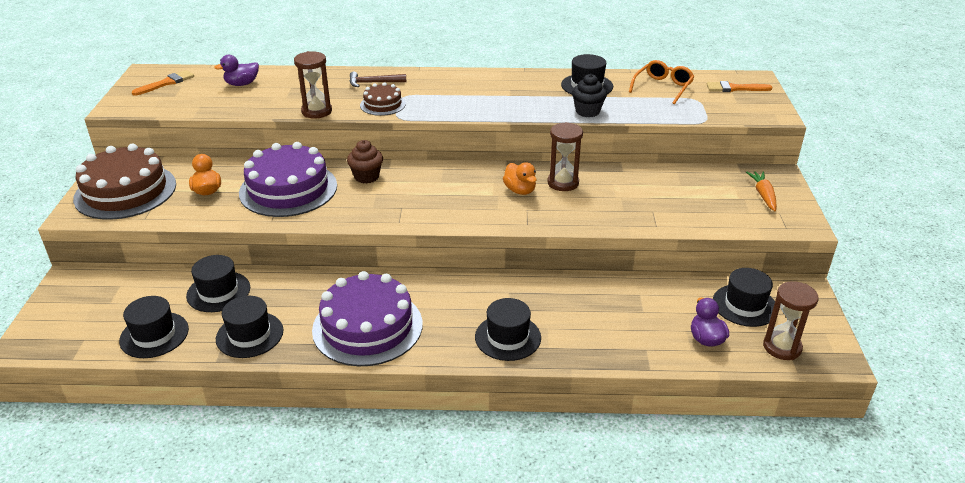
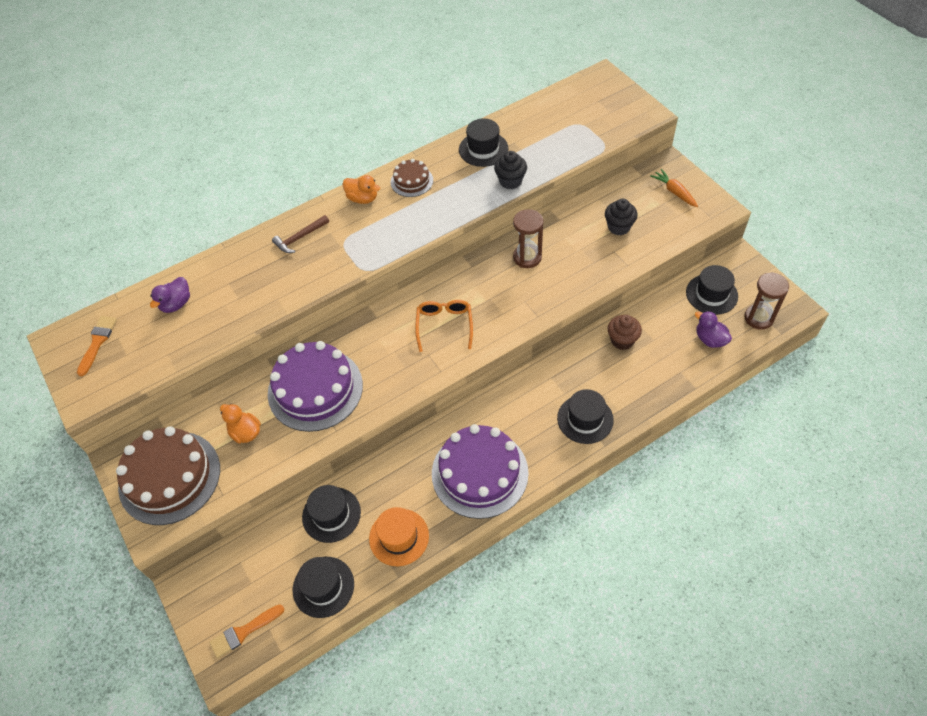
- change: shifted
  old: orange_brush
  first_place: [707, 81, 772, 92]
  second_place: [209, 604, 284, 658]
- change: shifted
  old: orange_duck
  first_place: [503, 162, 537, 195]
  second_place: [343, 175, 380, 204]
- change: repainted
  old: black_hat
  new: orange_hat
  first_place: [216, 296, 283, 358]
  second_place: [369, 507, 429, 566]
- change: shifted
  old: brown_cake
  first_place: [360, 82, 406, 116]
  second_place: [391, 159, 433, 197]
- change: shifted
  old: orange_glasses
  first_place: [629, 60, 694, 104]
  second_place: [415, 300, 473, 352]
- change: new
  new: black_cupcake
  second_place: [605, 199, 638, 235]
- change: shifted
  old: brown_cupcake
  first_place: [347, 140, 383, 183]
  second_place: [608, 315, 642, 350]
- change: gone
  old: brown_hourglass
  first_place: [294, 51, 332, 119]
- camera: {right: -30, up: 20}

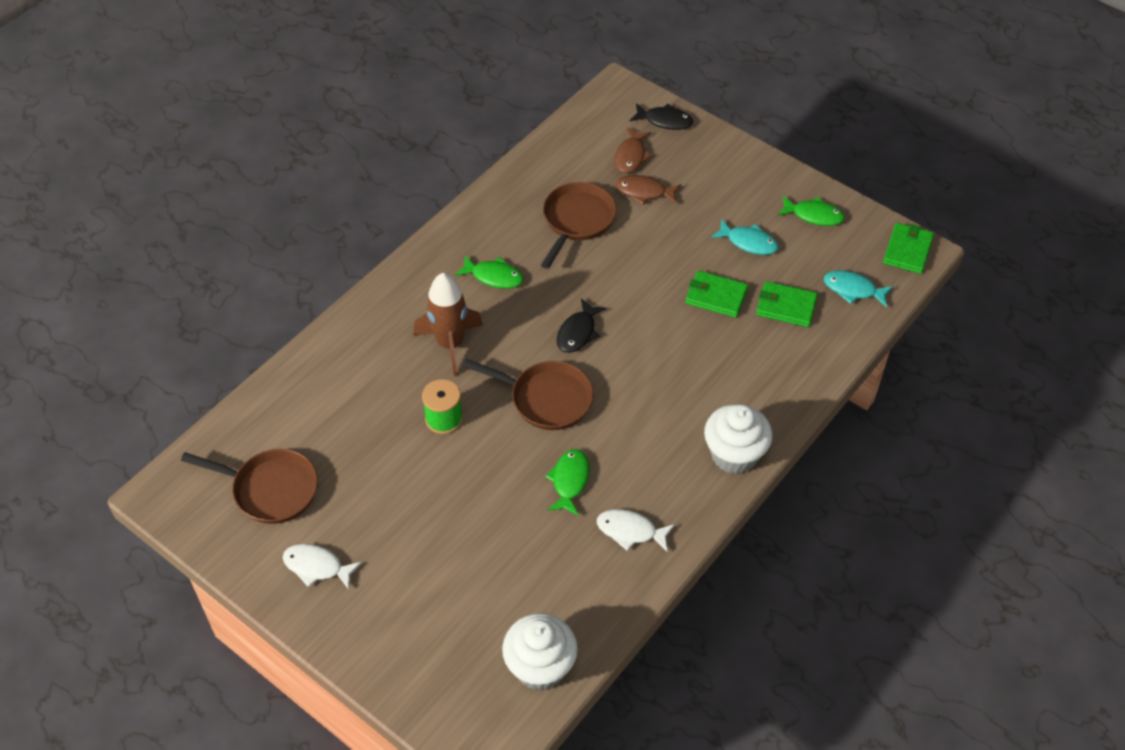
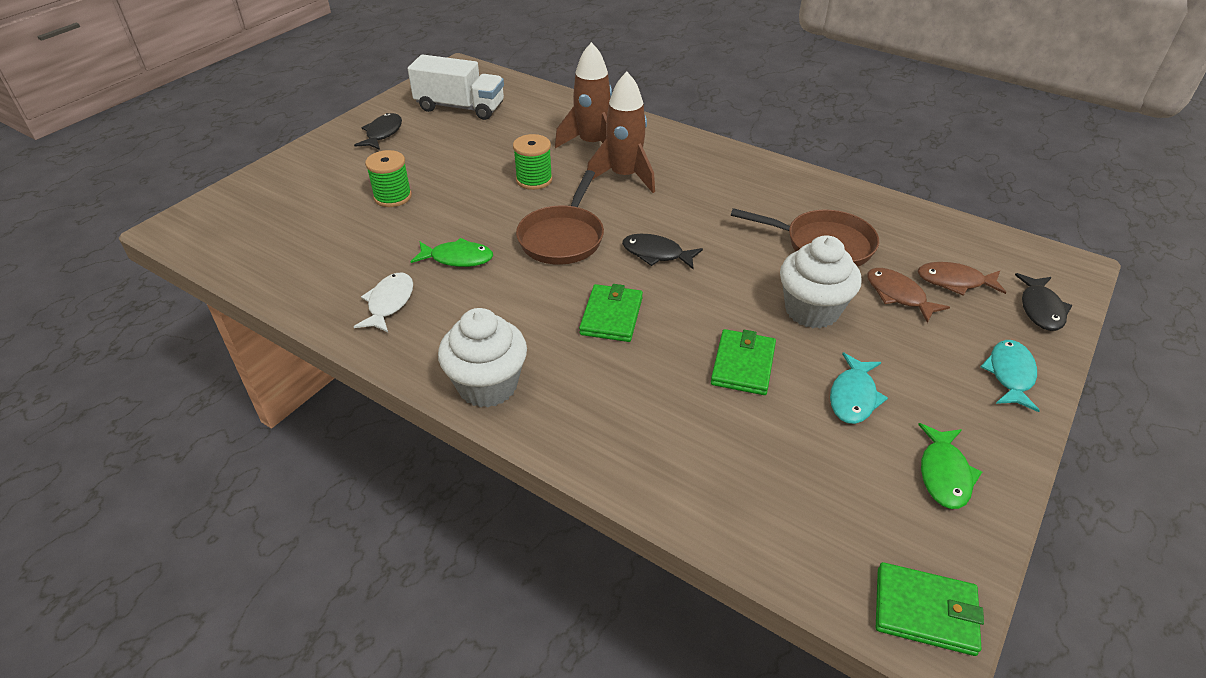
- change: repainted
  old: white_fish
  new: black_fish
  first_place: [283, 544, 362, 590]
  second_place: [354, 113, 402, 150]
- change: new
  new: green_spool
  second_place: [365, 150, 412, 207]
- change: swapped
  old: brown_pan
  new: white_truck
  first_place: [181, 449, 318, 524]
  second_place: [408, 54, 504, 120]
- change: new
  new: brown_rocket
  second_place: [555, 42, 612, 148]
- change: shifted
  old: green_wallet
  first_place: [756, 281, 818, 327]
  second_place: [579, 284, 643, 342]
- change: shifted
  old: white_cupcake
  first_place: [502, 613, 578, 691]
  second_place: [780, 235, 862, 328]
- change: rotated
  old: brown_fish
  first_place: [616, 175, 681, 205]
  second_place: [867, 268, 950, 323]
  degrees: -45
- change: shifted
  old: turquoise_fish
  first_place: [824, 270, 893, 307]
  second_place: [981, 340, 1040, 412]
- change: gone
  old: green_fish
  first_place: [455, 255, 523, 289]
- camera: {right: 85, up: -10}

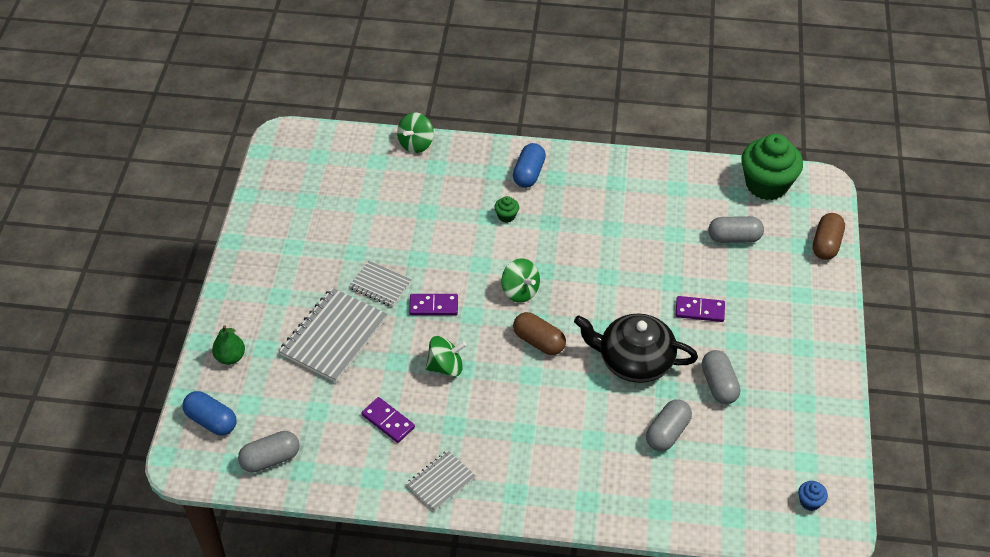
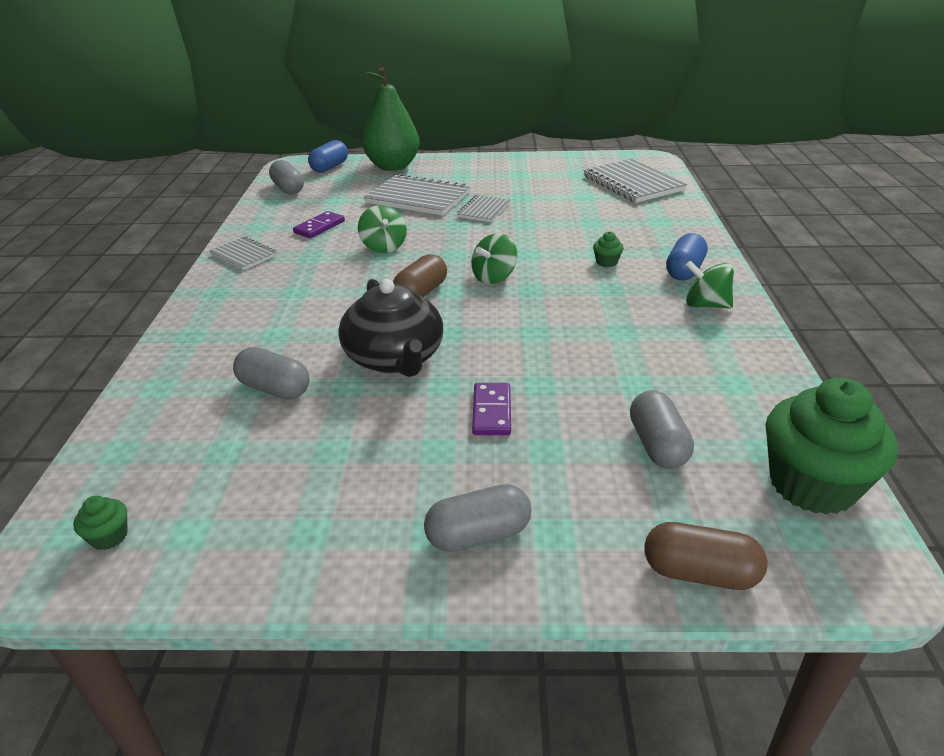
- change: repainted
  old: blue_cupcake
  new: green_cupcake
  first_place: [798, 481, 828, 511]
  second_place: [73, 496, 128, 550]
- change: rotated
  old: black_teapot
  first_place: [574, 313, 698, 383]
  second_place: [338, 279, 443, 377]
  degrees: 150
- change: scaled
  old: green_pear
  first_place: [212, 325, 245, 365]
  second_place: [362, 67, 420, 171]
  factor: 2.08
- change: shifted
  old: grey_capsule
  first_place: [702, 350, 740, 404]
  second_place: [424, 484, 531, 552]
- change: new
  new: grey_notebook
  second_place: [584, 159, 687, 203]
- change: rotated
  old: blue_capsule
  first_place: [513, 143, 546, 188]
  second_place: [666, 233, 707, 280]
  degrees: -75
- change: shifted
  old: green_spinning_top
  first_place: [397, 113, 434, 153]
  second_place: [685, 261, 734, 309]
- change: gone
  old: purple_domino
  first_place: [409, 294, 458, 315]
- camera: {right: 85, up: -15}

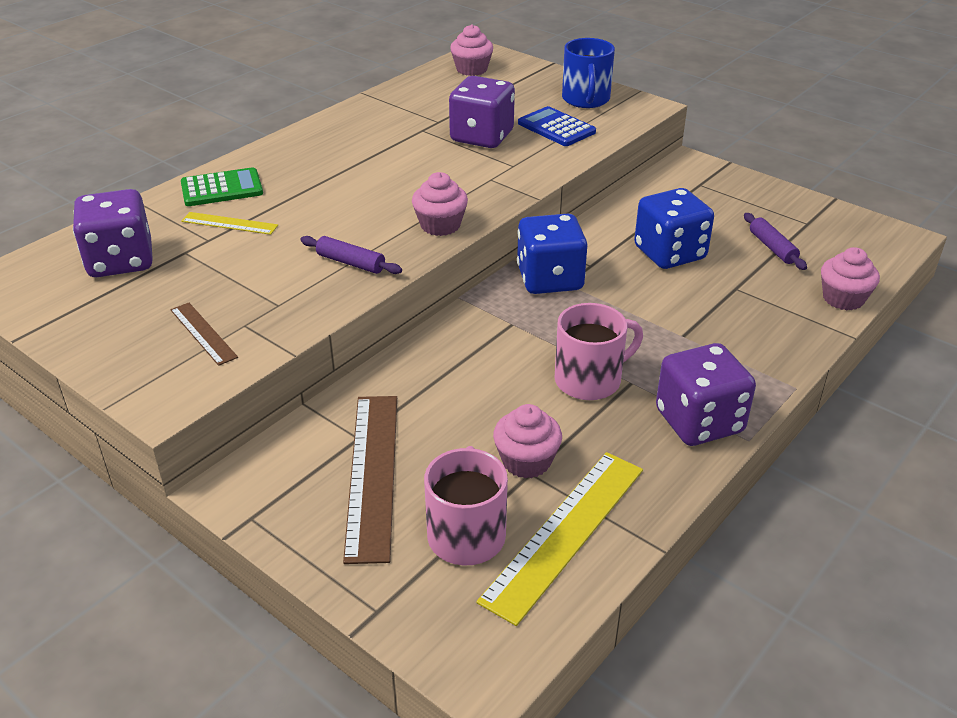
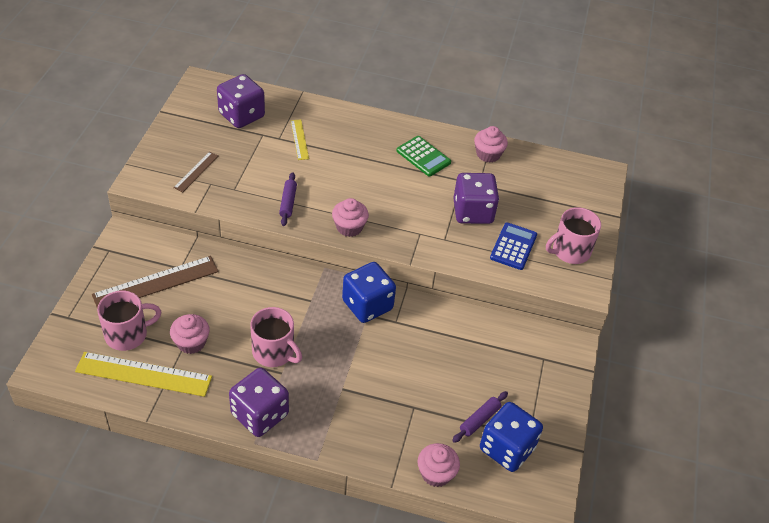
- change: shifted
  old: green_calculator
  first_place: [181, 167, 263, 206]
  second_place: [397, 136, 451, 176]
- change: shifted
  old: pink_cupcake
  first_place: [450, 25, 493, 76]
  second_place: [474, 126, 508, 163]
- change: shifted
  old: blue_dice
  first_place: [634, 188, 714, 269]
  second_place: [480, 402, 543, 472]
- change: repainted
  old: blue_mug
  new: pink_mug
  first_place: [562, 38, 615, 108]
  second_place: [546, 207, 601, 264]
- camera: {right: 60, up: 10}

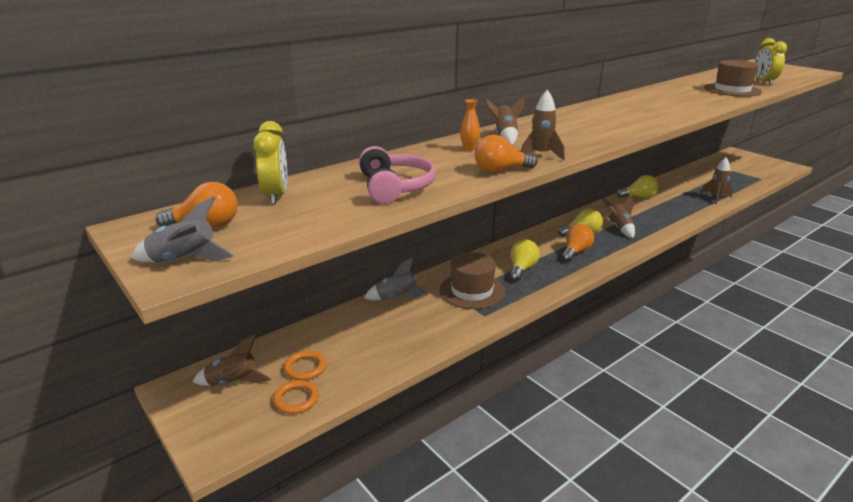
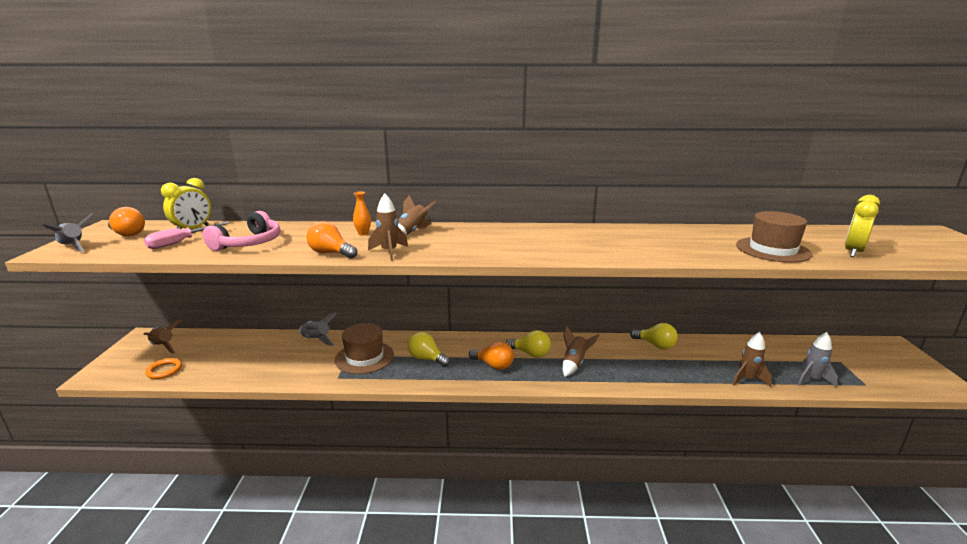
- change: new
  new: pink_screwdriver
  second_place: [144, 222, 230, 249]
- change: rotated
  old: yellow_light_bulb
  first_place: [510, 239, 540, 281]
  second_place: [408, 332, 450, 367]
  degrees: -120
- change: rotated
  old: orange_light_bulb
  first_place: [562, 224, 594, 262]
  second_place: [469, 341, 514, 370]
  degrees: 45
- change: new
  new: grey_rocket
  second_place: [798, 332, 838, 387]
- change: gone
  old: orange_ring
  first_place: [284, 351, 326, 380]
- camera: {right: 40, up: -5}

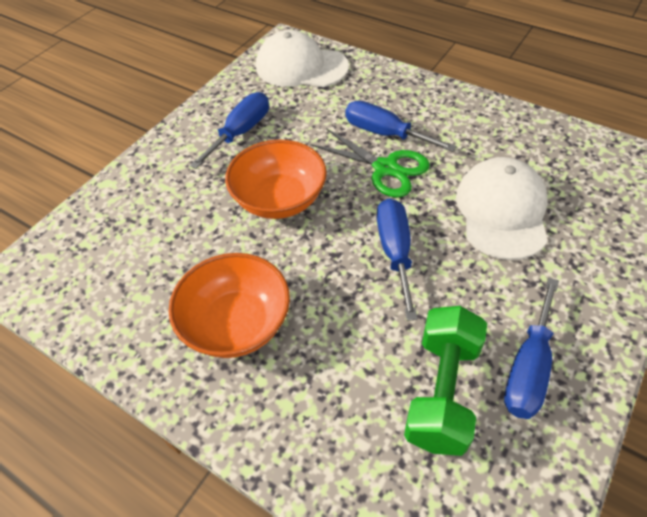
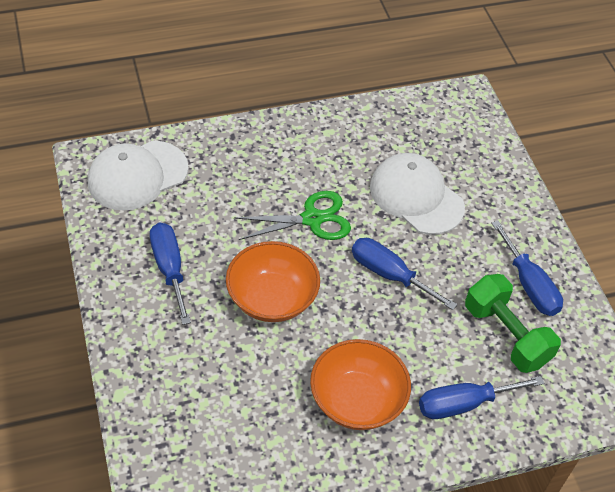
- change: shifted
  old: blue_screwdriver
  first_place: [345, 101, 457, 152]
  second_place: [419, 376, 545, 419]
- camera: {right: -55, up: 0}

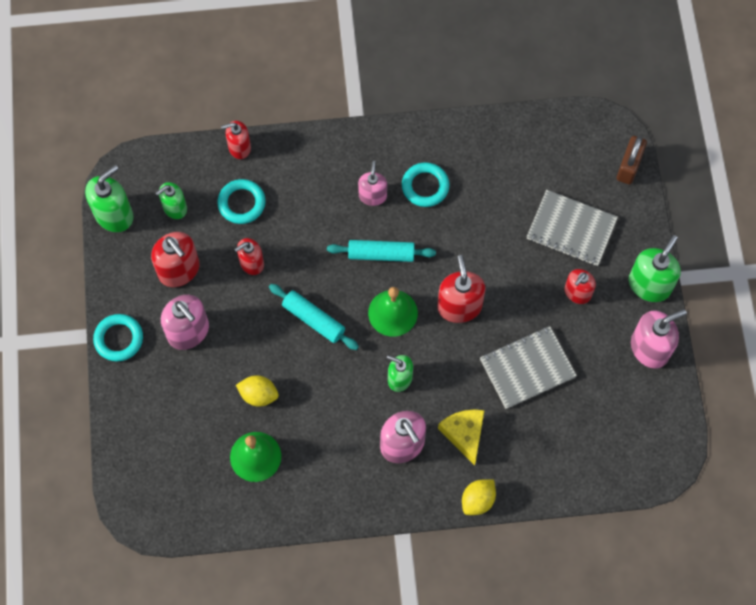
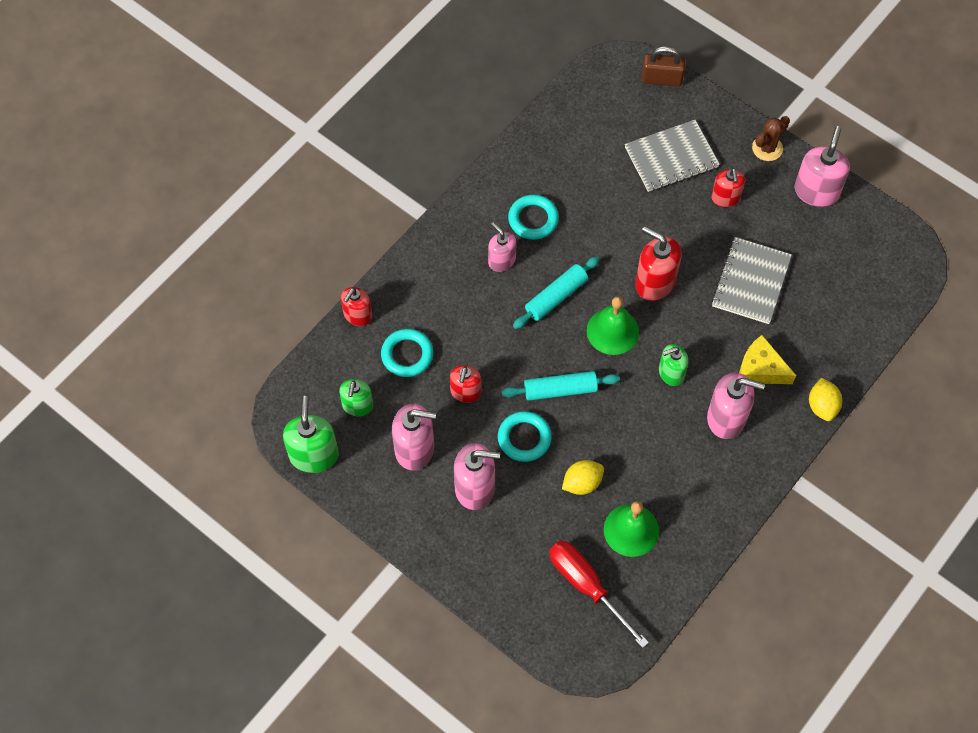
- change: repainted
  old: red_soap_dispenser
  new: pink_soap_dispenser
  first_place: [151, 232, 200, 287]
  second_place: [392, 404, 436, 470]
- change: shifted
  old: turquoise_ring
  first_place: [93, 314, 143, 362]
  second_place: [498, 411, 552, 462]
- change: new
  new: red_screwdriver
  second_place: [549, 541, 649, 648]
- change: rotated
  old: brown_padlock
  first_place: [617, 136, 647, 184]
  second_place: [641, 46, 686, 86]
  degrees: -60
- change: swapped
  old: green_soap_dispenser
  new: brown_cactus
  first_place: [629, 235, 681, 302]
  second_place: [752, 116, 790, 161]
- camera: {right: -45, up: -5}

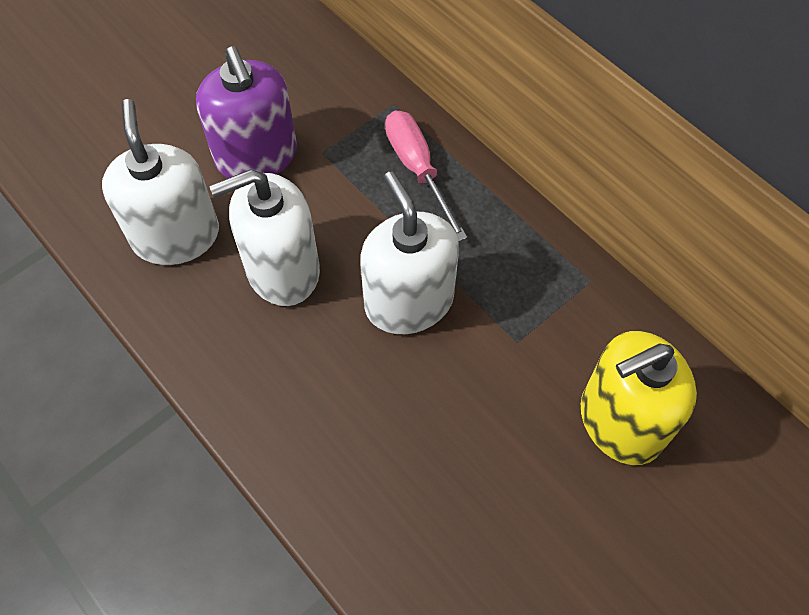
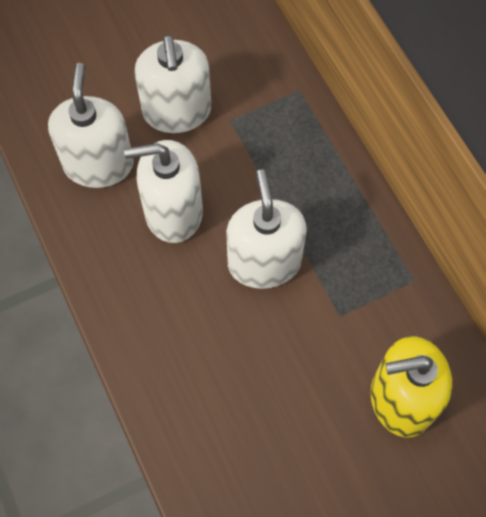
- change: repainted
  old: purple_soap_dispenser
  new: white_soap_dispenser
  first_place: [196, 46, 297, 178]
  second_place: [135, 35, 211, 133]
- change: gone
  old: pink_screwdriver
  first_place: [385, 111, 467, 241]
- camera: {right: 15, up: 5}

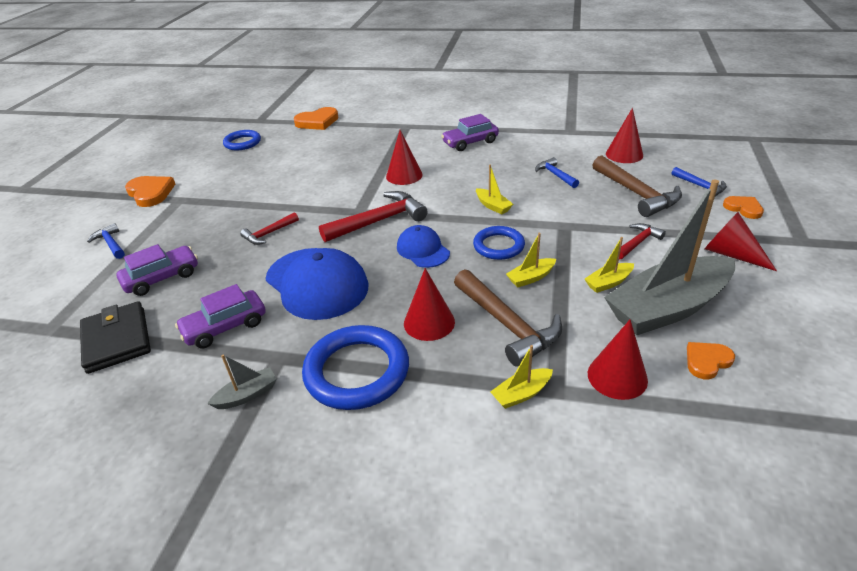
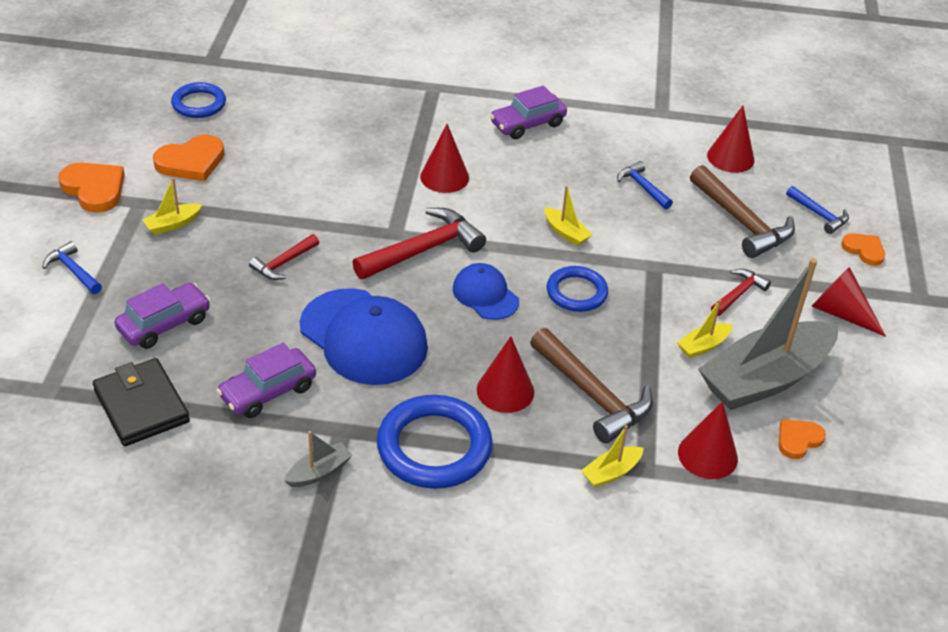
- change: shifted
  old: yellow_boat
  first_place: [506, 233, 556, 287]
  second_place: [143, 178, 202, 235]
- change: shifted
  old: orange_heart
  first_place: [294, 107, 339, 130]
  second_place: [153, 135, 225, 181]
- camera: {right: -10, up: 5}

